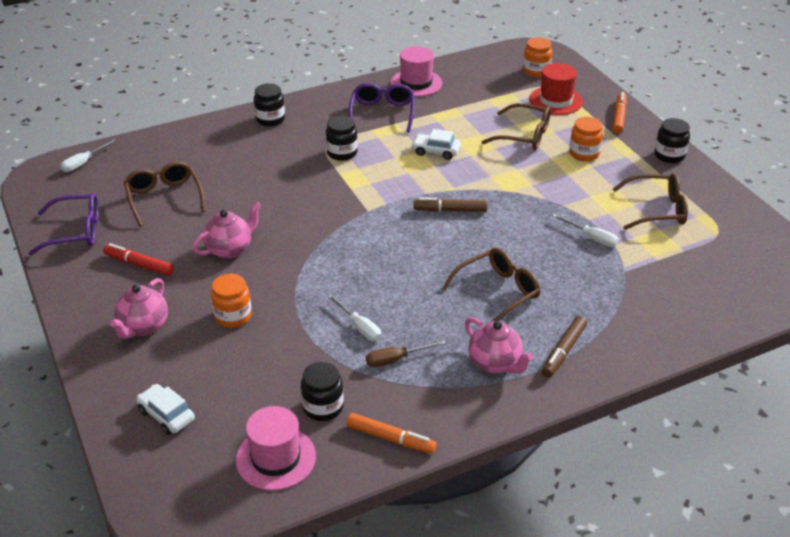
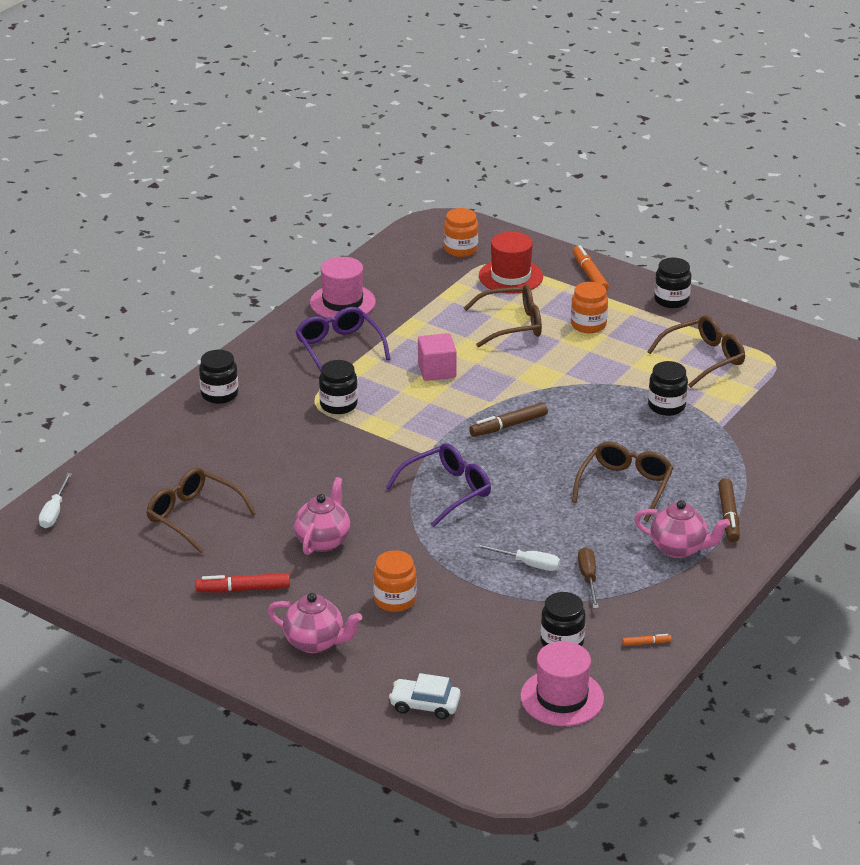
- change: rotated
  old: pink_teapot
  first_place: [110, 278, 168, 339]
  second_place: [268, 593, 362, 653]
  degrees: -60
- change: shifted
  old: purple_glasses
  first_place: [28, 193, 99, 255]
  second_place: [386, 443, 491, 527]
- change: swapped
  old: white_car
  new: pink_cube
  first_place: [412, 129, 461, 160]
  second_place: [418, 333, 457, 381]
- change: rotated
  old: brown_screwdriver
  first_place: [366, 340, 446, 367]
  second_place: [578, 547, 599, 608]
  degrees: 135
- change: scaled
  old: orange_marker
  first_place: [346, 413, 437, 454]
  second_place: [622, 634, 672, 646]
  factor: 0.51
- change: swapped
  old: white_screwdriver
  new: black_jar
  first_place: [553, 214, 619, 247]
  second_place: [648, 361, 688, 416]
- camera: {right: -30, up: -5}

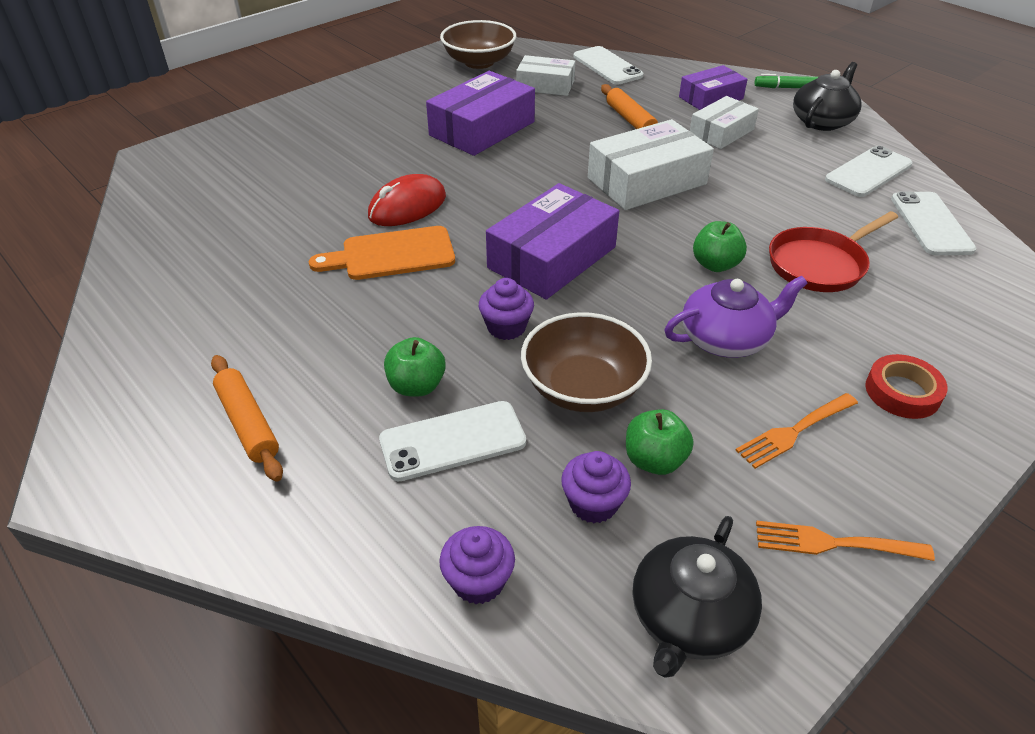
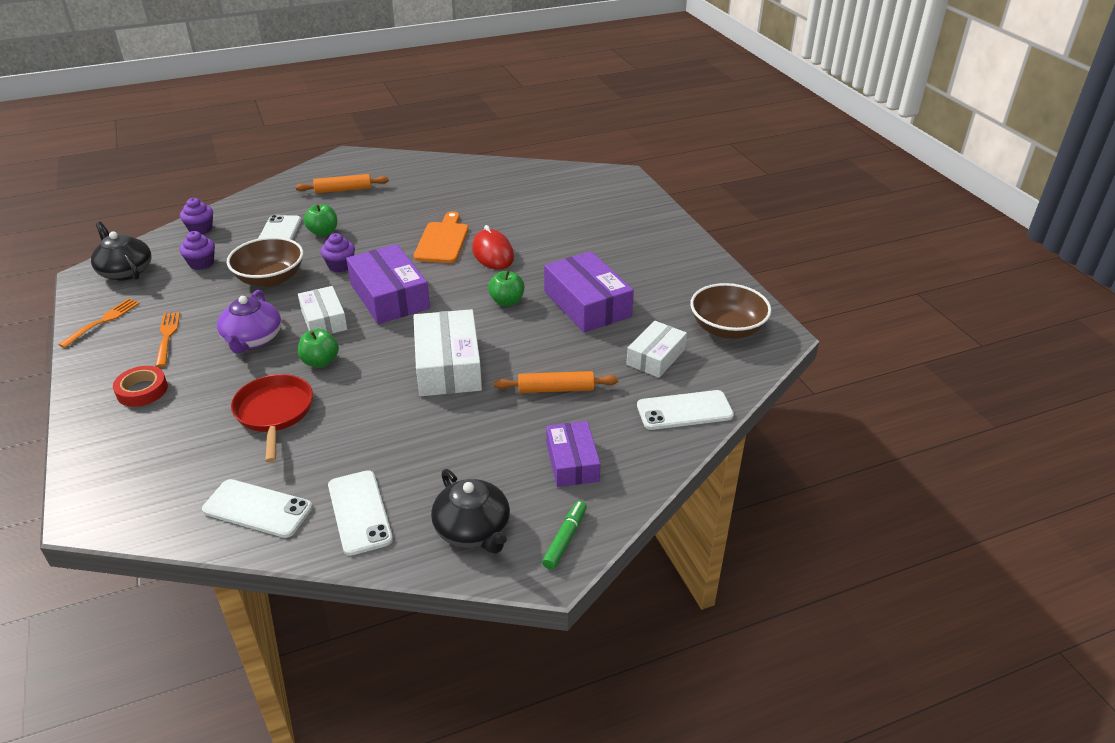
- change: shifted
  old: white_box
  first_place: [690, 96, 759, 149]
  second_place: [298, 286, 347, 334]
- change: shifted
  old: green_apple
  first_place: [626, 409, 693, 475]
  second_place: [488, 270, 525, 306]
- camera: {right: 110, up: -5}

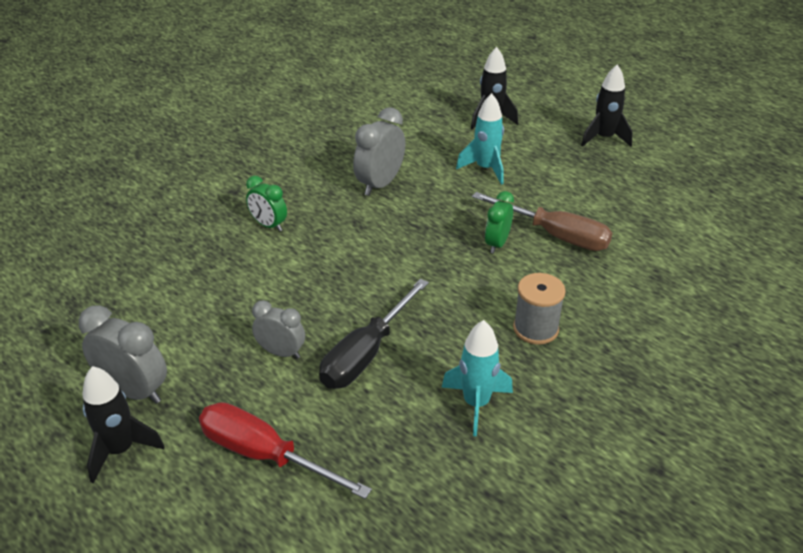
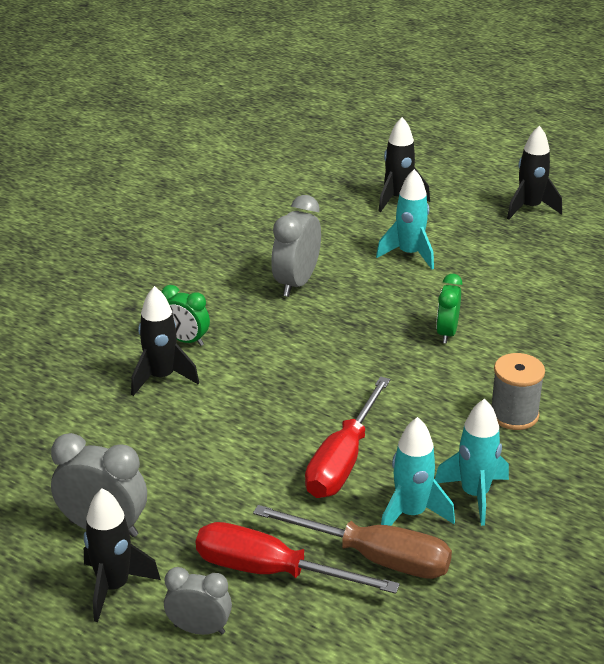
- change: new
  new: black_rocket
  second_place: [131, 286, 199, 396]
- change: shifted
  old: grey_clock
  first_place: [252, 300, 305, 359]
  second_place: [164, 567, 232, 635]
- change: shifted
  old: brown_screwdriver
  first_place: [472, 192, 612, 251]
  second_place: [253, 505, 452, 579]
- change: repainted
  old: black_screwdriver
  new: red_screwdriver
  first_place: [319, 279, 429, 389]
  second_place: [305, 376, 390, 498]
- change: new
  new: turquoise_rocket
  second_place: [381, 417, 455, 526]
- camera: {right: -10, up: -5}

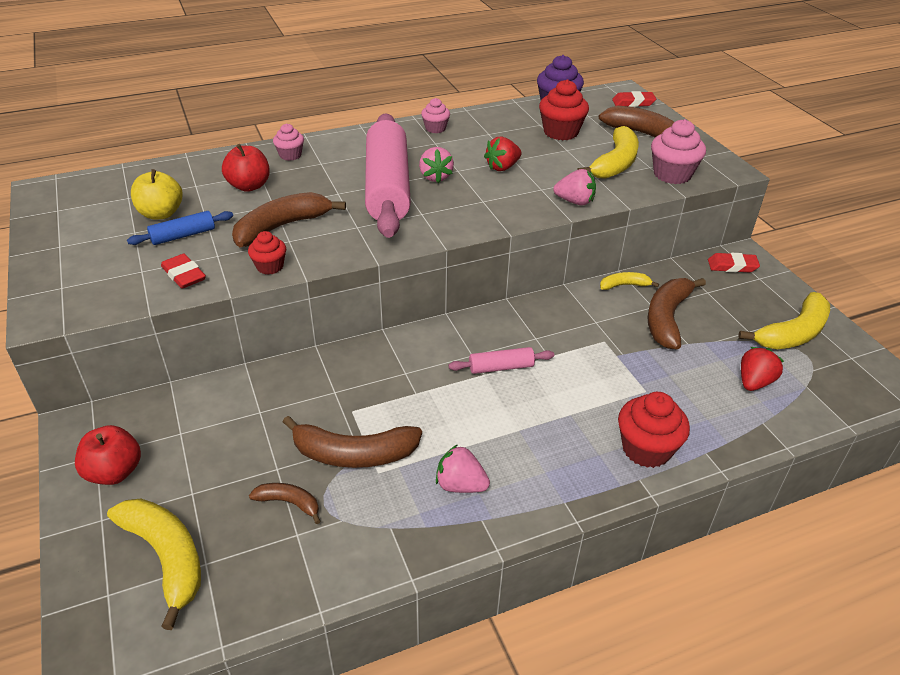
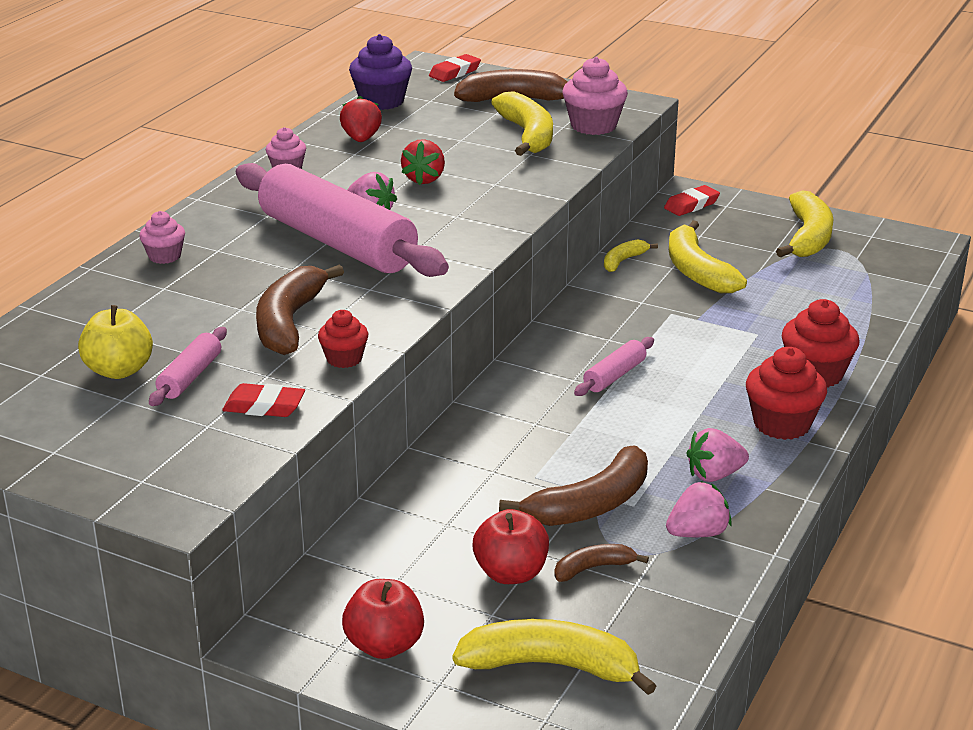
- change: repainted
  old: blue_rolling_pin
  new: pink_rolling_pin
  first_place: [127, 211, 233, 245]
  second_place: [149, 327, 227, 406]
- change: shifted
  old: red_strawberry
  first_place: [741, 347, 784, 391]
  second_place: [340, 96, 382, 142]
- change: shifted
  old: red_apple
  first_place: [222, 144, 270, 192]
  second_place: [473, 509, 549, 584]
- change: shifted
  old: pink_strawberry
  first_place: [553, 169, 596, 205]
  second_place: [666, 481, 732, 537]
- change: repainted
  old: brown_banana
  new: yellow_banana
  first_place: [648, 278, 706, 350]
  second_place: [669, 220, 747, 293]
- change: shifted
  old: red_cupcake
  first_place: [539, 79, 589, 140]
  second_place: [746, 347, 827, 440]
- camera: {right: -40, up: -10}

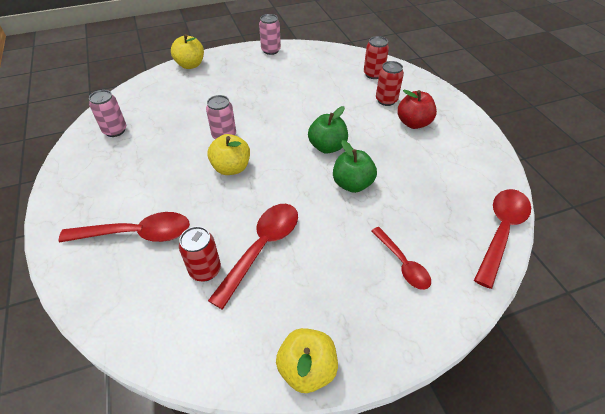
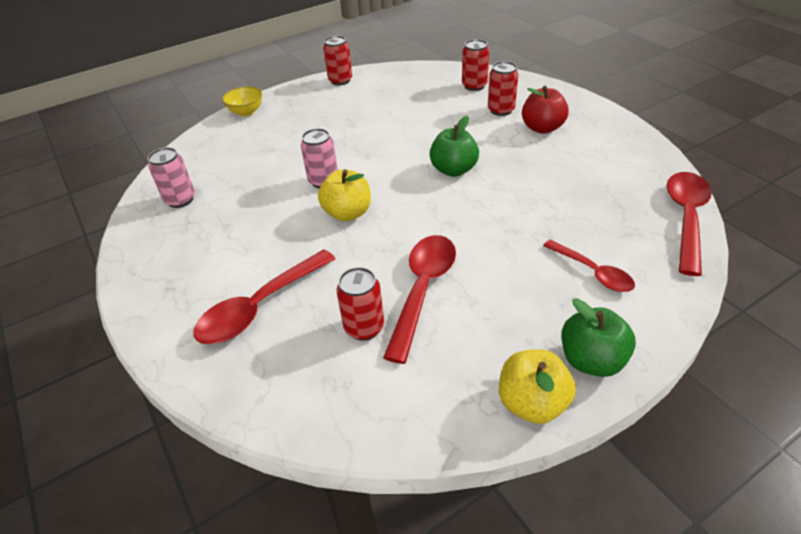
- change: rotated
  old: red_spoon
  first_place: [59, 212, 190, 243]
  second_place: [193, 249, 335, 344]
  degrees: 150
- change: swapped
  old: yellow_apple
  new: yellow_bowl
  first_place: [171, 34, 204, 69]
  second_place: [222, 86, 262, 116]
- change: repainted
  old: pink_can
  new: red_can
  first_place: [259, 14, 281, 55]
  second_place: [323, 36, 352, 86]
- change: shifted
  old: green_apple
  first_place: [333, 140, 377, 193]
  second_place: [562, 298, 636, 377]
- camera: {right: -10, up: -5}

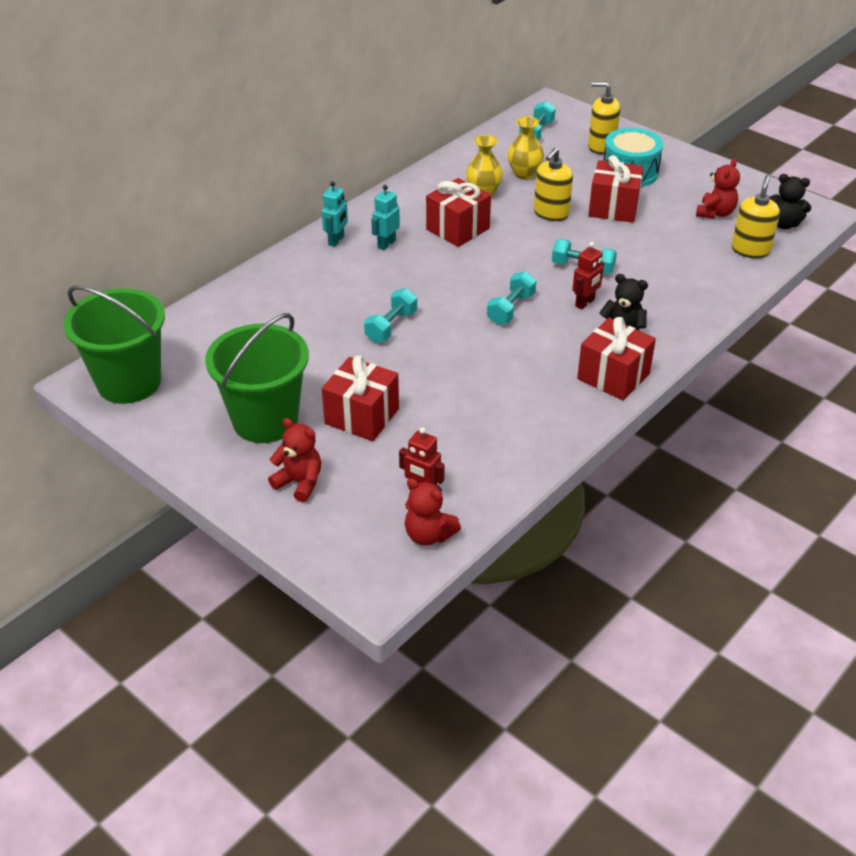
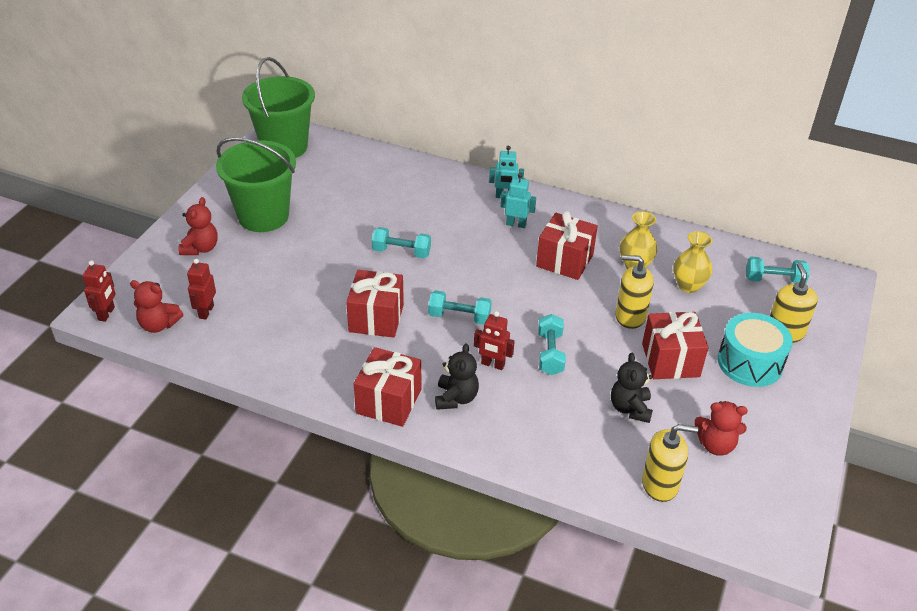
- change: new
  new: red_robot
  second_place: [83, 260, 116, 322]
- change: rotated
  old: red_teddy_bear
  first_place: [405, 478, 461, 546]
  second_place: [130, 280, 183, 333]
  degrees: -90
- change: shifted
  old: red_gift
  first_place: [322, 355, 399, 441]
  second_place: [346, 270, 404, 338]
- change: shifted
  old: black_teddy_bear
  first_place: [770, 174, 812, 229]
  second_place: [611, 353, 653, 423]
- camera: {right: 70, up: 0}

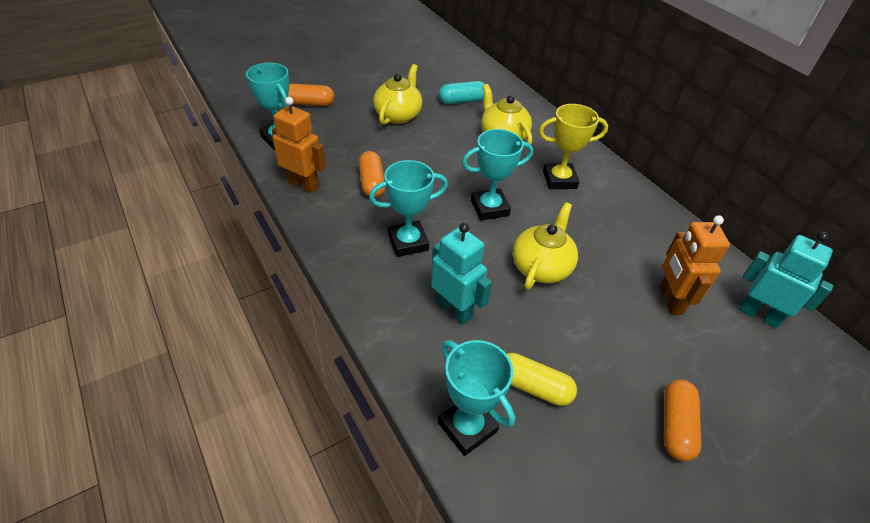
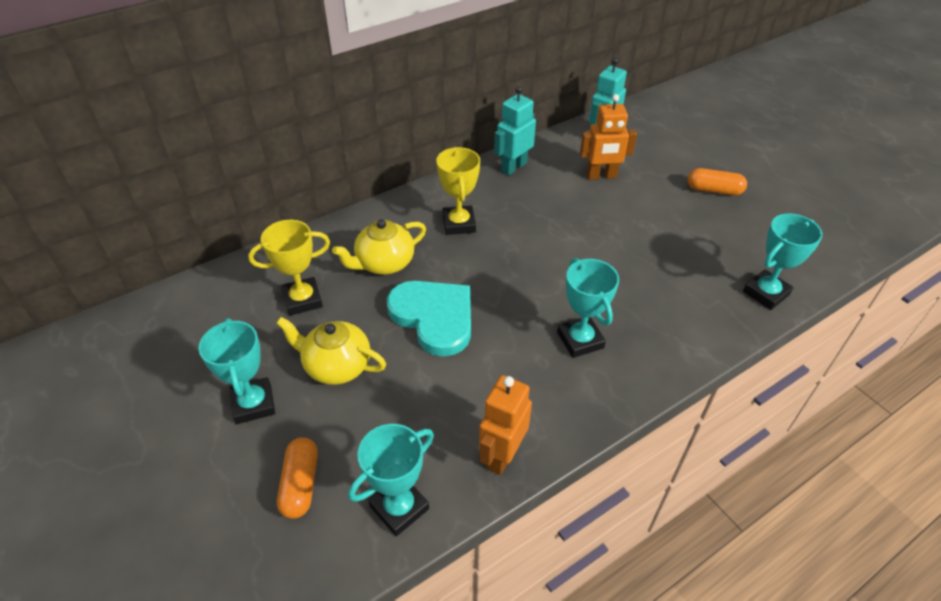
- change: shifted
  old: turquoise_trophy
  first_place: [462, 129, 533, 220]
  second_place: [198, 318, 275, 424]
- change: swapped
  old: turquoise_capsule
  new: yellow_trophy
  first_place: [439, 81, 485, 104]
  second_place: [248, 220, 330, 316]
- change: new
  new: turquoise_heart
  second_place: [387, 281, 471, 357]
- change: shifted
  old: turquoise_robot
  first_place: [431, 223, 492, 325]
  second_place: [494, 86, 536, 176]
- change: gone
  old: orange_capsule
  first_place: [358, 151, 386, 198]
- change: gone
  old: yellow_capsule
  first_place: [507, 353, 577, 406]
- change: gone
  old: yellow_teapot
  first_place: [513, 202, 578, 290]
- camera: {right: -90, up: 0}

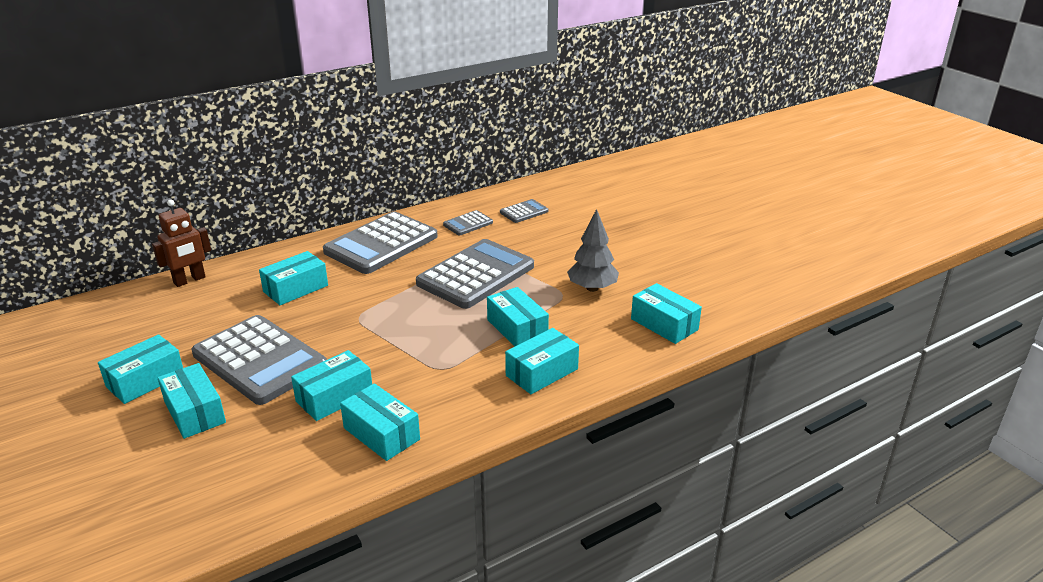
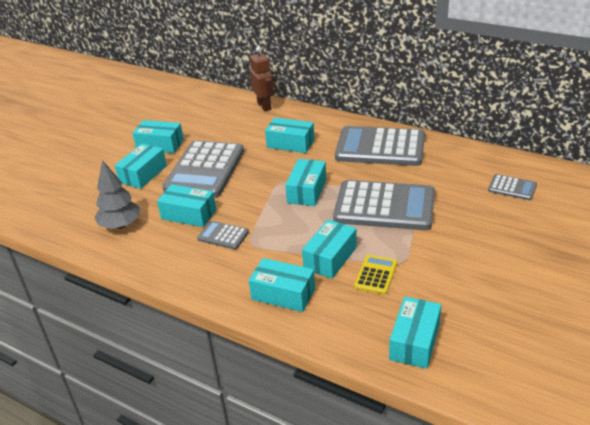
- change: shifted
  old: grey_tree
  first_place: [567, 209, 619, 292]
  second_place: [95, 160, 140, 229]
- change: shifted
  old: grey_calculator
  first_place: [443, 210, 493, 236]
  second_place: [197, 221, 249, 250]
- change: rotated
  old: brown_robot
  first_place: [152, 199, 211, 287]
  second_place: [249, 46, 274, 111]
  degrees: -135
- change: shifted
  old: turquoise_box
  first_place: [340, 383, 420, 461]
  second_place: [285, 159, 326, 206]
- change: new
  new: yellow_calculator
  second_place: [354, 255, 397, 295]
- camera: {right: 65, up: 5}

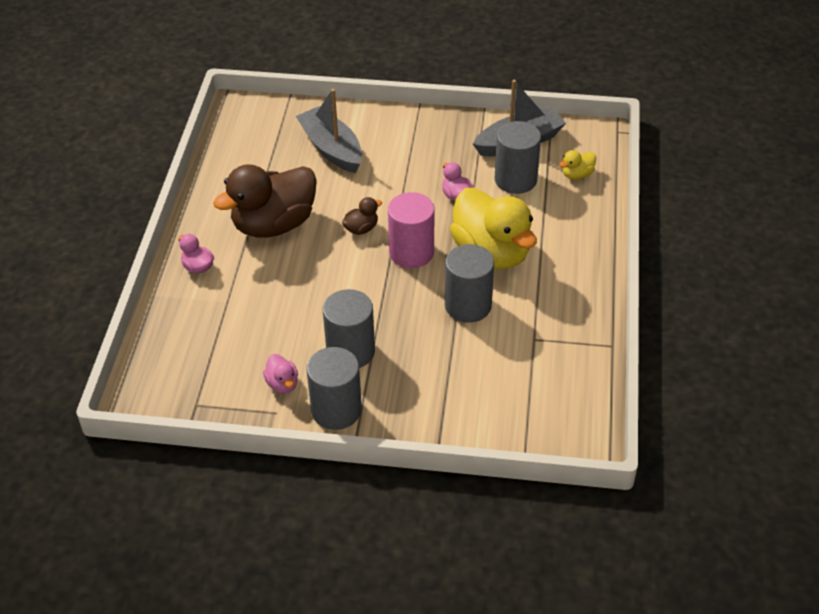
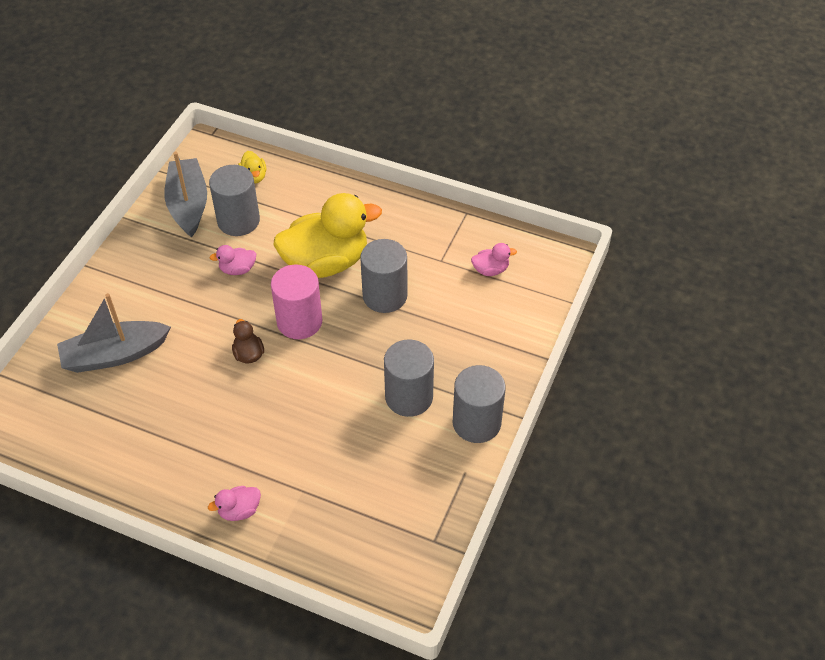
- change: shifted
  old: pink_duck
  first_place: [263, 354, 298, 394]
  second_place: [471, 243, 517, 276]
- change: gone
  old: brown_duck
  first_place: [213, 164, 317, 238]
- camera: {right: -75, up: 5}

